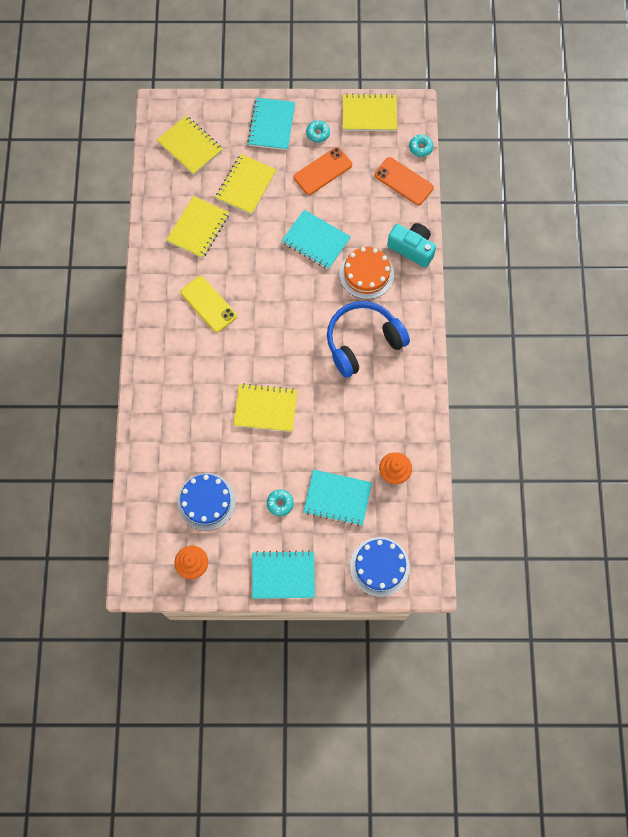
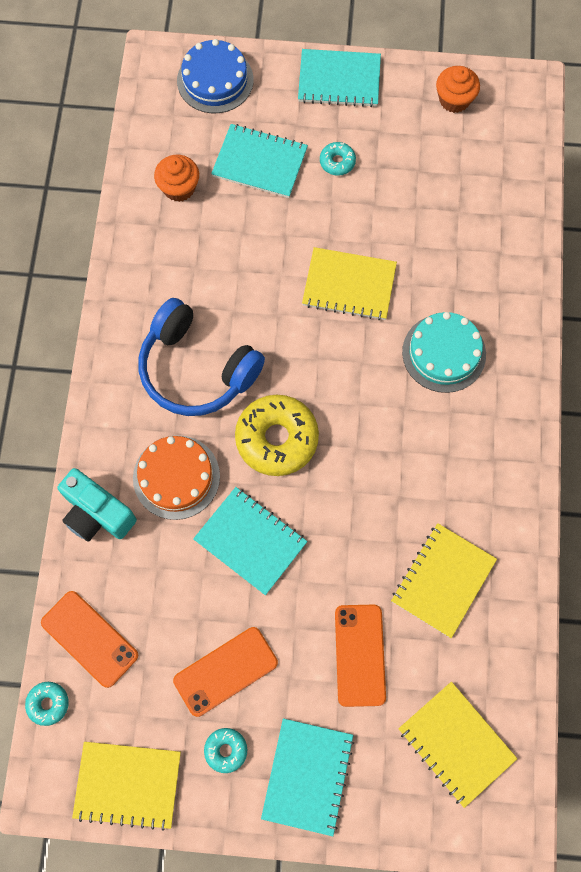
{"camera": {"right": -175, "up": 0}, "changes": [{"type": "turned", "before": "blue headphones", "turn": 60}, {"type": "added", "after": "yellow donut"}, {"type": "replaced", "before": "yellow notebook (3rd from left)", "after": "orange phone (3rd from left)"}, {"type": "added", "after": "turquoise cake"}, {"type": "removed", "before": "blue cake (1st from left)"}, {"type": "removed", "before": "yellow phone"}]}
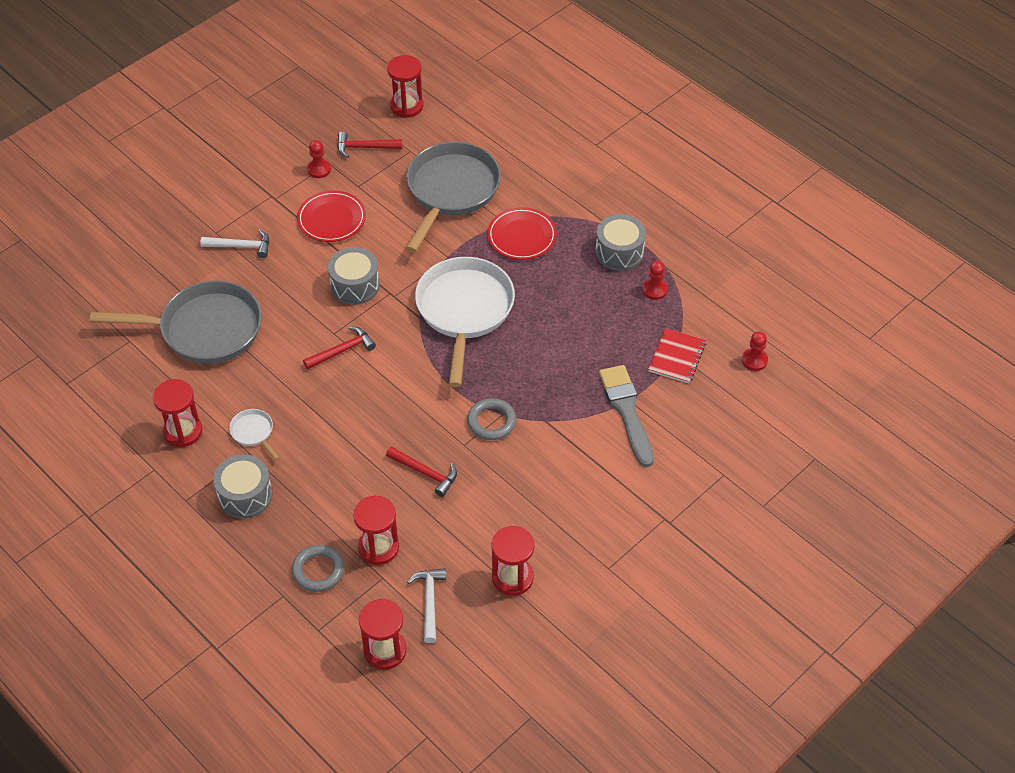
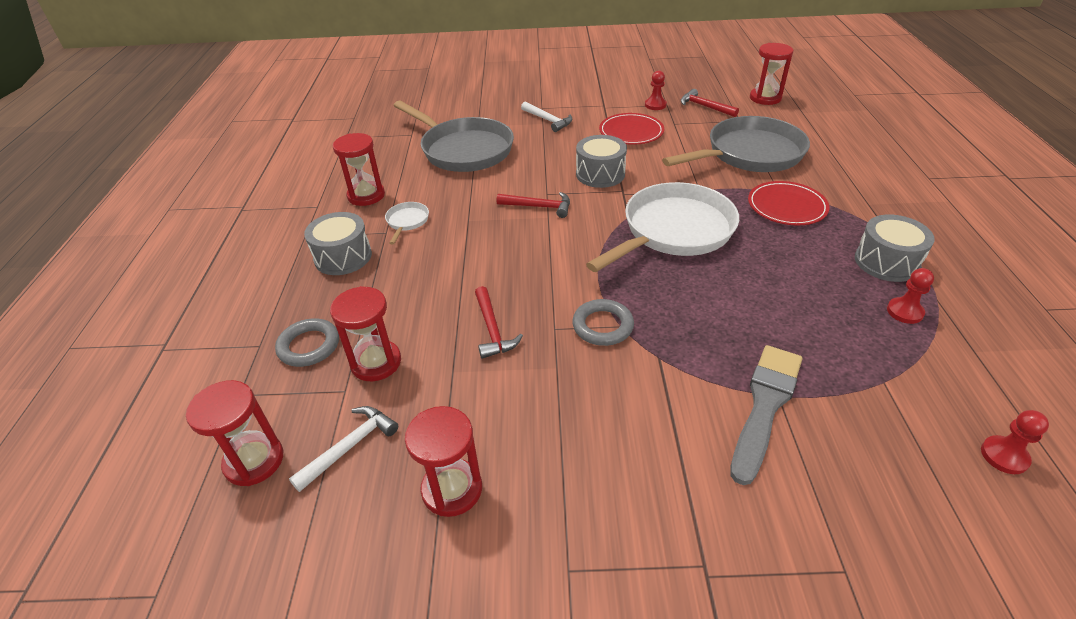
{"camera": {"right": 45, "up": -10}, "changes": [{"type": "removed", "before": "red notebook"}]}
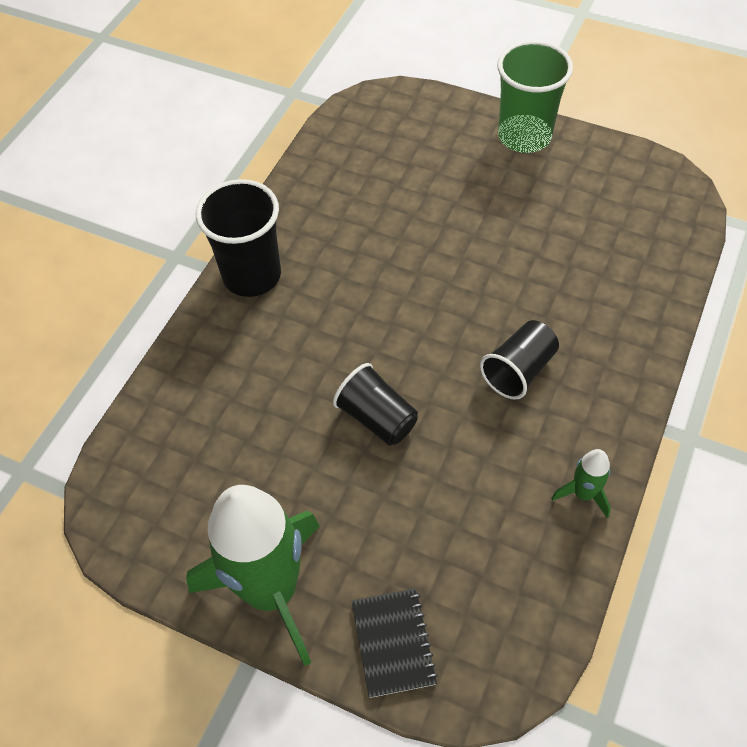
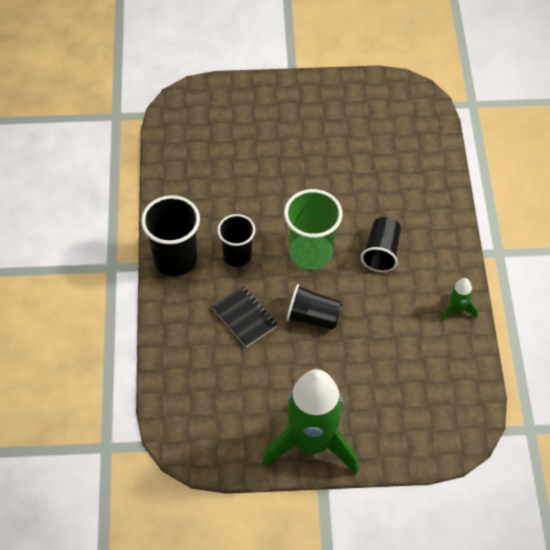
{"camera": {"right": -30, "up": 0}, "changes": [{"type": "moved", "before": "black notebook"}, {"type": "added", "after": "black cup (2nd from left)"}, {"type": "moved", "before": "green cup"}]}
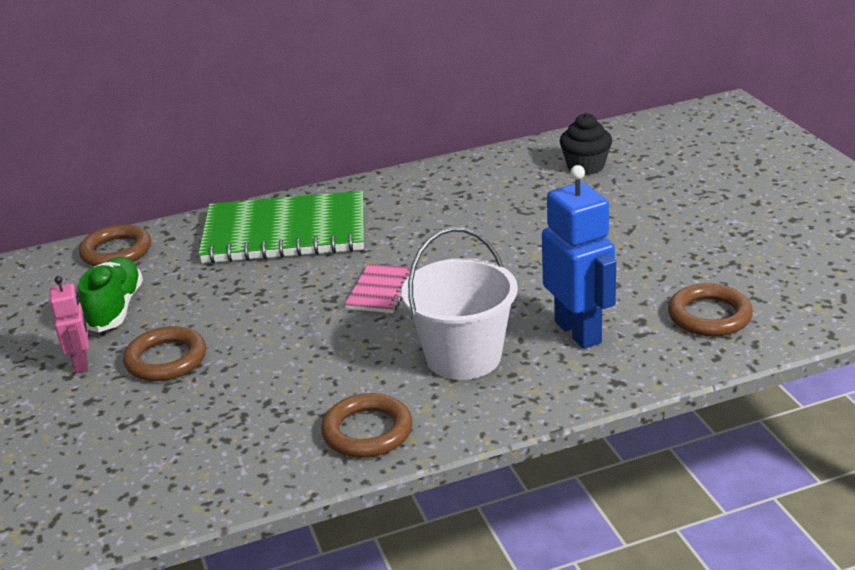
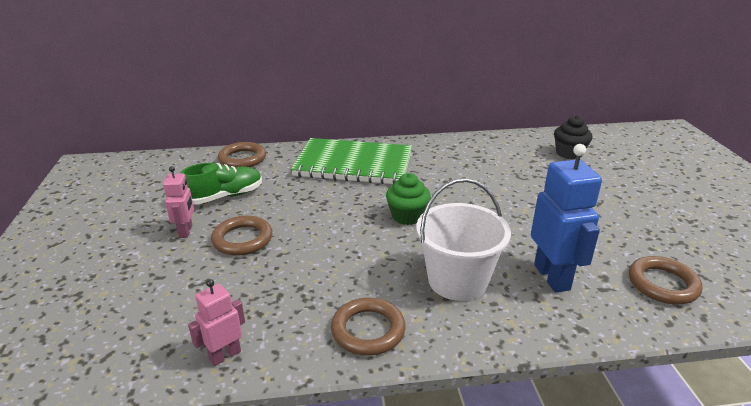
{"camera": {"right": 10, "up": 0}, "changes": [{"type": "turned", "before": "green shoe", "turn": 45}, {"type": "added", "after": "pink robot (2nd from left)"}, {"type": "replaced", "before": "pink notebook", "after": "green cupcake"}]}
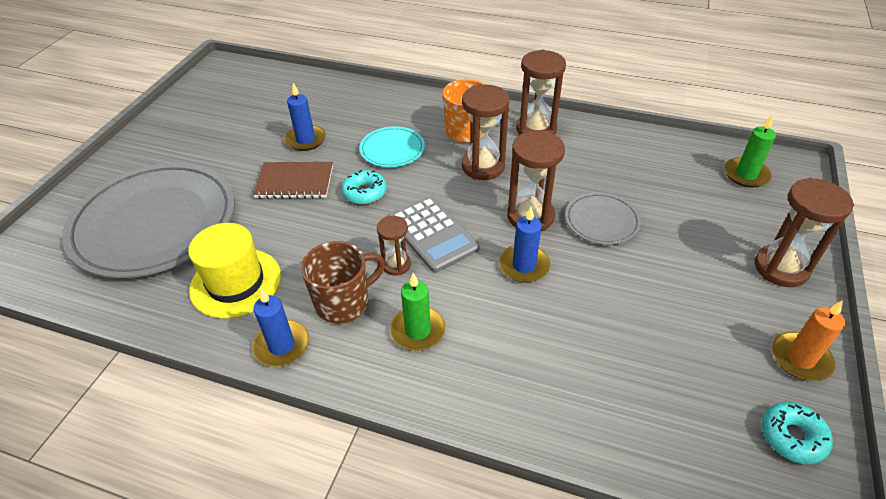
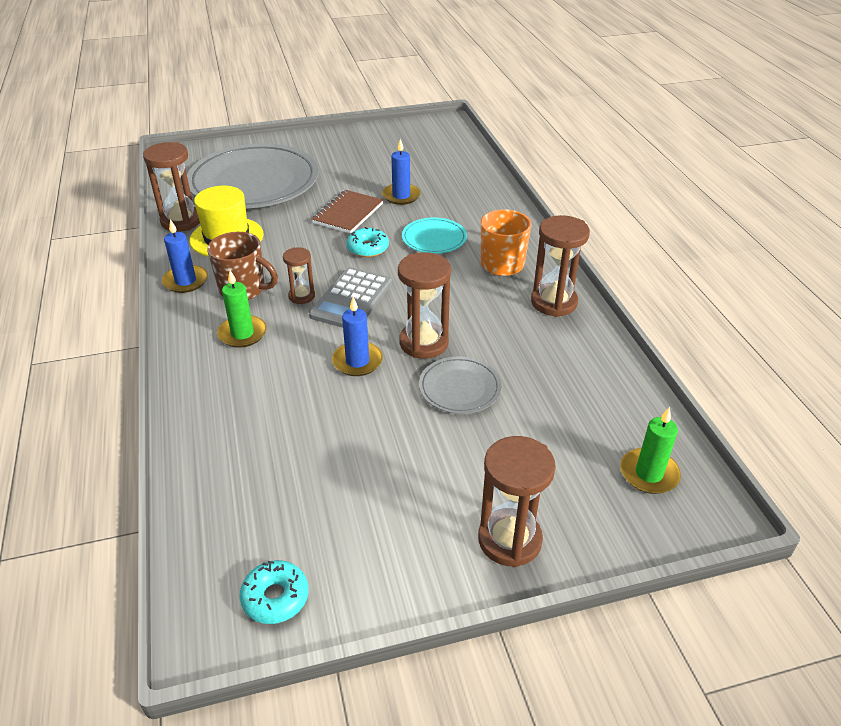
{"camera": {"right": 55, "up": -5}, "changes": [{"type": "moved", "before": "brown hourglass (2nd from left in the first image)", "after": "brown hourglass (1st from left)"}, {"type": "turned", "before": "brown notebook", "turn": 60}, {"type": "removed", "before": "orange candle"}]}
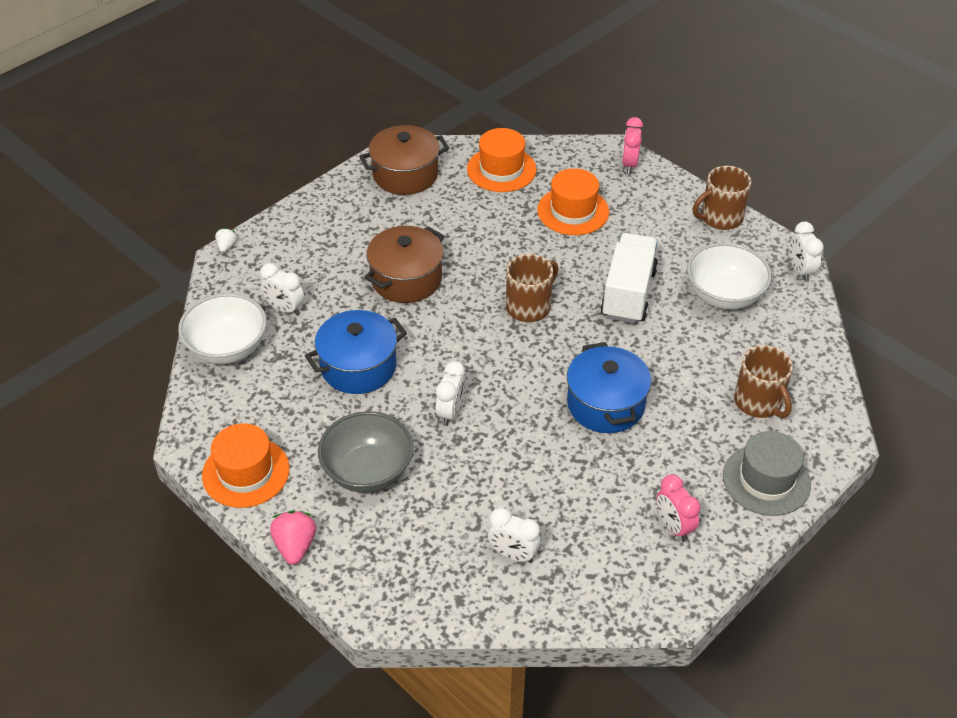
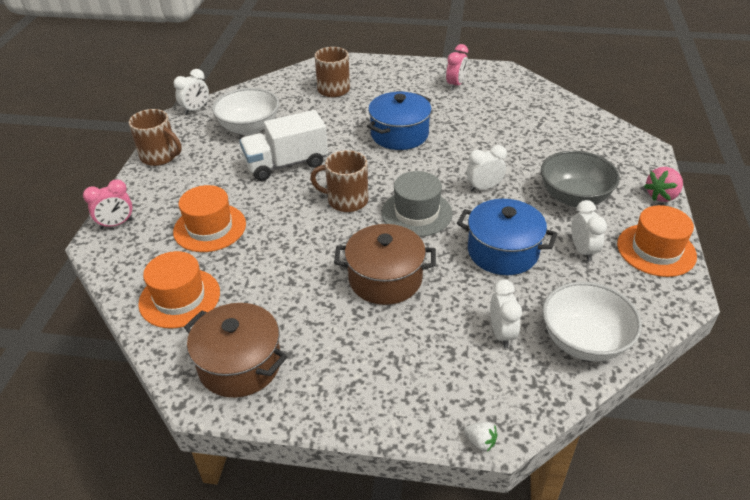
{"camera": {"right": -125, "up": -5}, "changes": [{"type": "moved", "before": "grey hat"}, {"type": "turned", "before": "white strawberry", "turn": -120}, {"type": "moved", "before": "white clock (3rd from left in the first image)", "after": "white clock (4th from left)"}]}
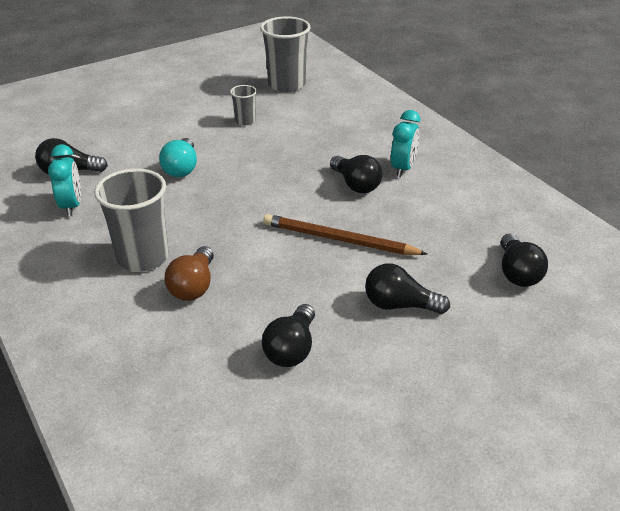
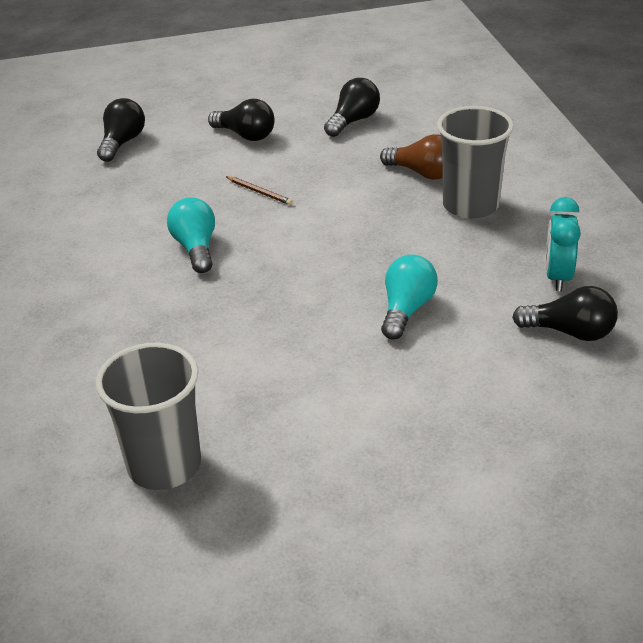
{"camera": {"right": -160, "up": 0}, "changes": [{"type": "recoloured", "before": "black light bulb (3rd from left)", "after": "turquoise light bulb (1st from left)"}, {"type": "resized", "before": "brown pencil", "scale": 0.47}, {"type": "turned", "before": "brown light bulb", "turn": 90}, {"type": "removed", "before": "grey cup (2nd from left)"}, {"type": "removed", "before": "turquoise clock (2nd from left)"}]}
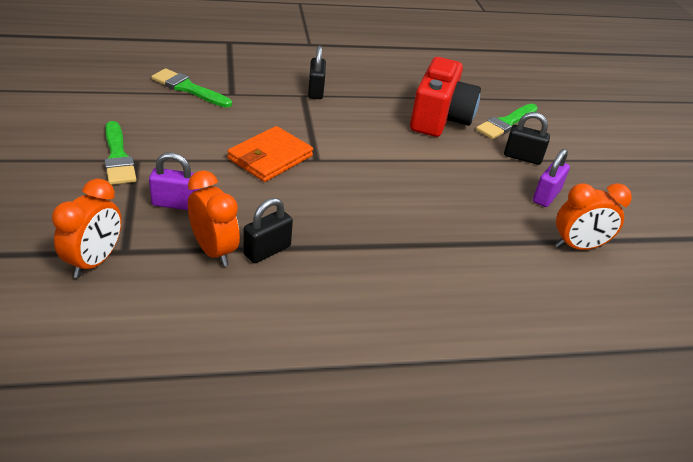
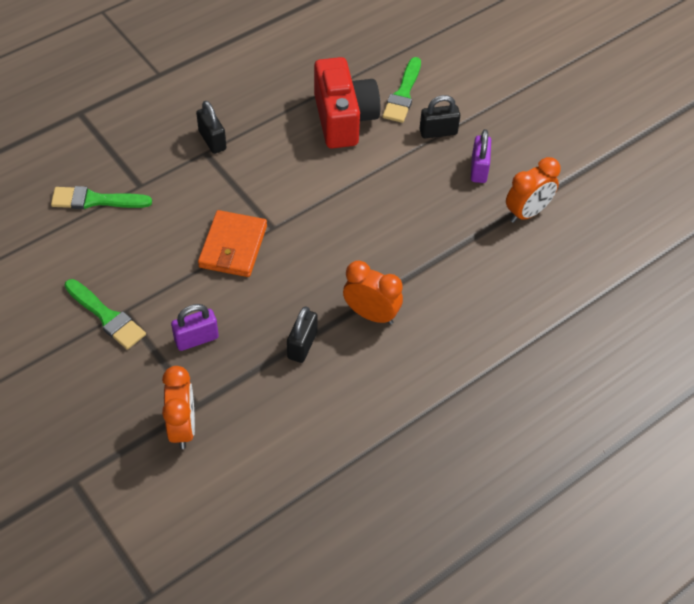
{"camera": {"right": -25, "up": 15}, "changes": [{"type": "moved", "before": "orange clock (2nd from left)"}]}
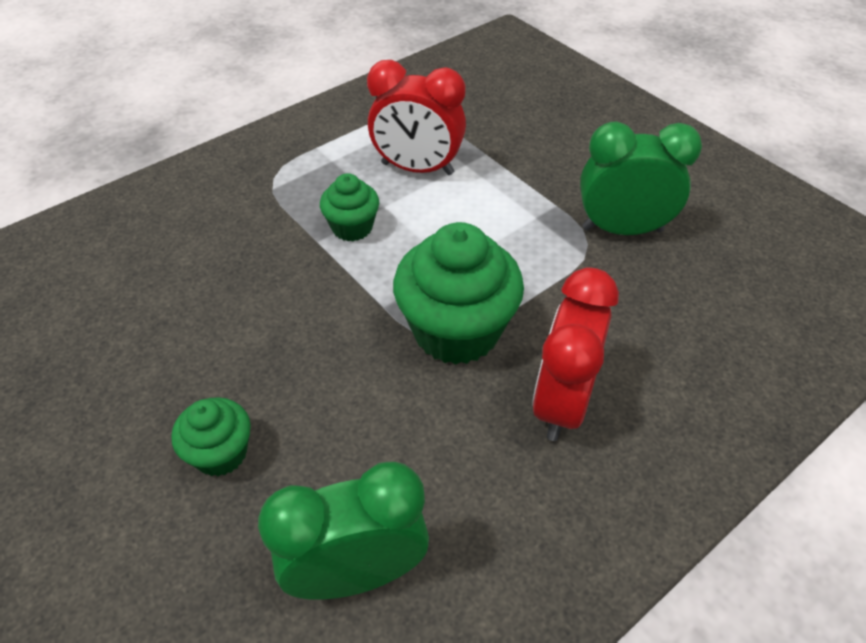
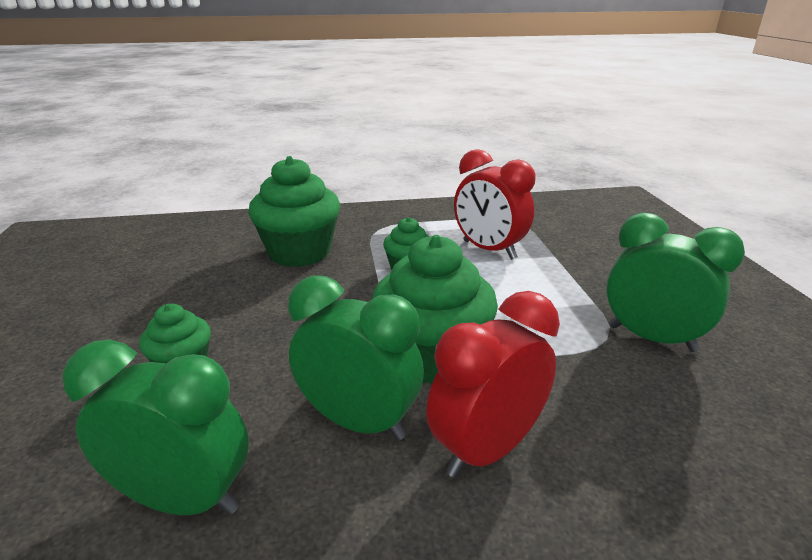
{"camera": {"right": 30, "up": -20}, "changes": [{"type": "added", "after": "green cupcake (2nd from left)"}, {"type": "added", "after": "green clock (2nd from left)"}]}
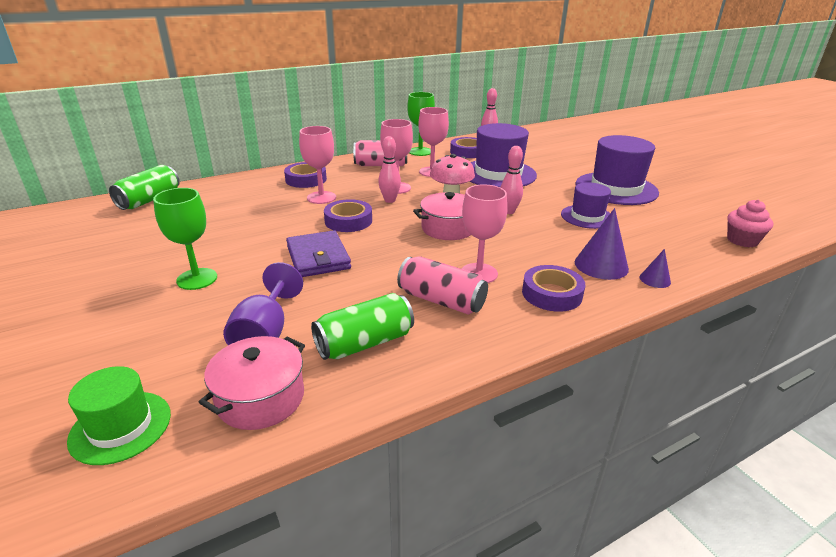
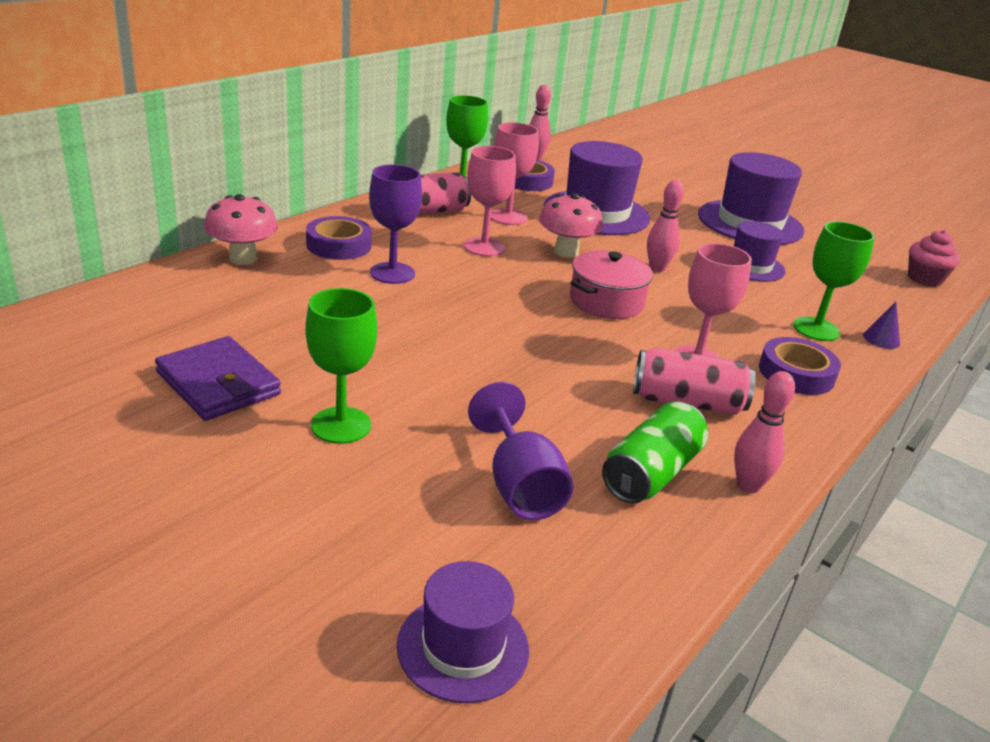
{"camera": {"right": -25, "up": 0}, "changes": [{"type": "moved", "before": "purple wallet"}, {"type": "added", "after": "pink mushroom (1st from left)"}, {"type": "recoloured", "before": "pink goblet (1st from left)", "after": "purple goblet (1st from left)"}, {"type": "recoloured", "before": "green hat", "after": "purple hat (1st from left)"}, {"type": "moved", "before": "pink bowling pin (1st from left in the first image)", "after": "pink bowling pin (3rd from left)"}, {"type": "replaced", "before": "purple cone (1st from left)", "after": "green goblet (3rd from left)"}, {"type": "removed", "before": "green can (1st from left)"}, {"type": "removed", "before": "pink pot (1st from left)"}, {"type": "removed", "before": "purple tape (2nd from left)"}]}
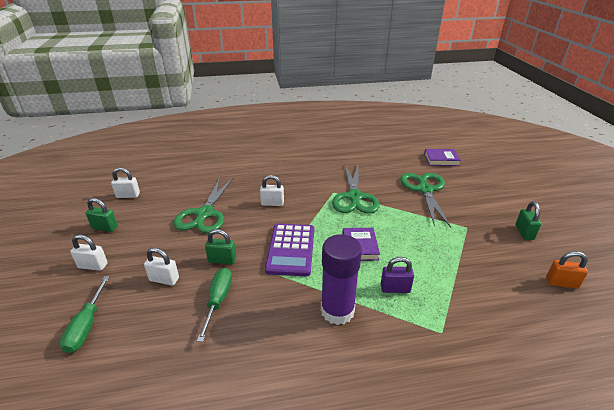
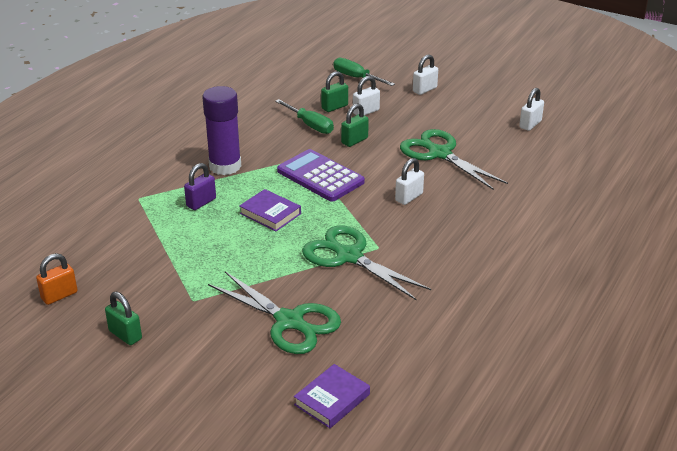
{"camera": {"right": 130, "up": 0}, "changes": [{"type": "moved", "before": "green padlock (1st from left in the first image)", "after": "green padlock (2nd from left)"}]}
